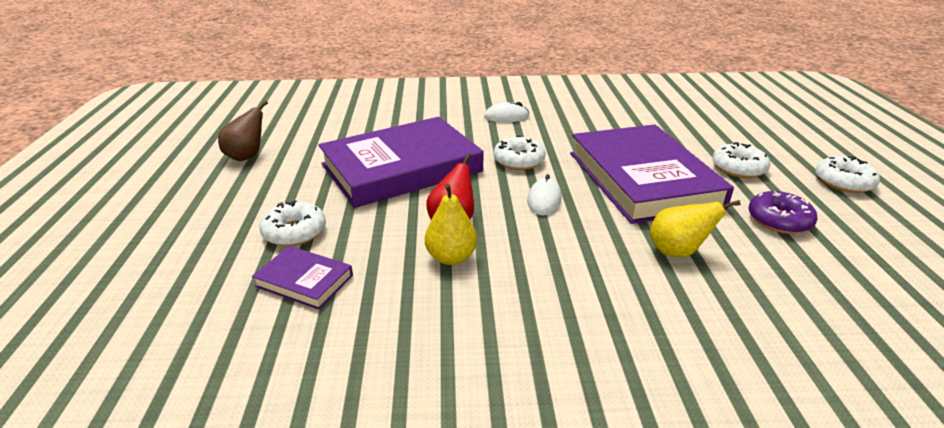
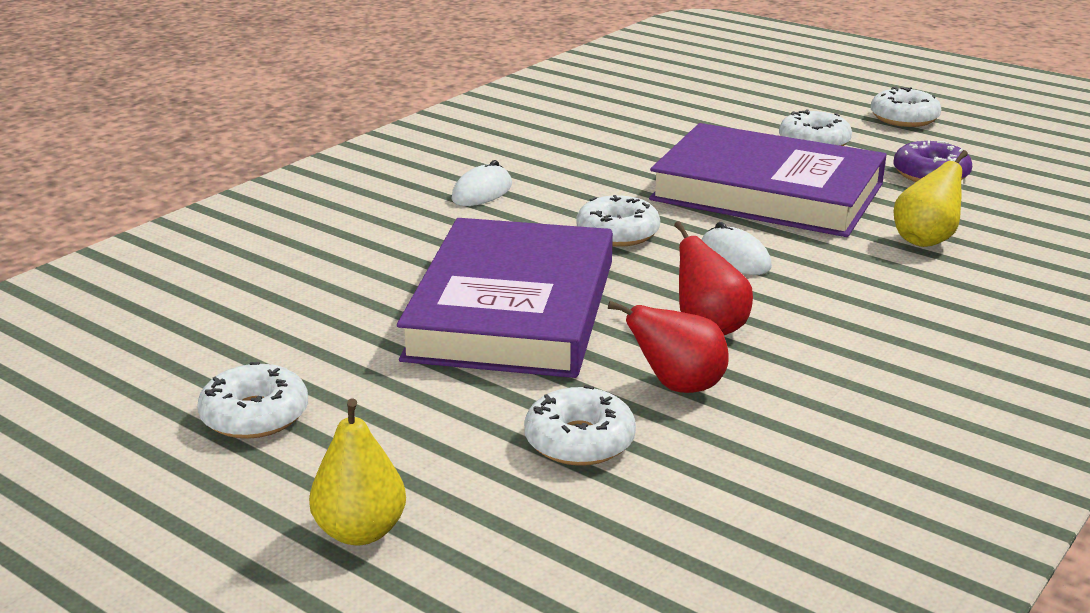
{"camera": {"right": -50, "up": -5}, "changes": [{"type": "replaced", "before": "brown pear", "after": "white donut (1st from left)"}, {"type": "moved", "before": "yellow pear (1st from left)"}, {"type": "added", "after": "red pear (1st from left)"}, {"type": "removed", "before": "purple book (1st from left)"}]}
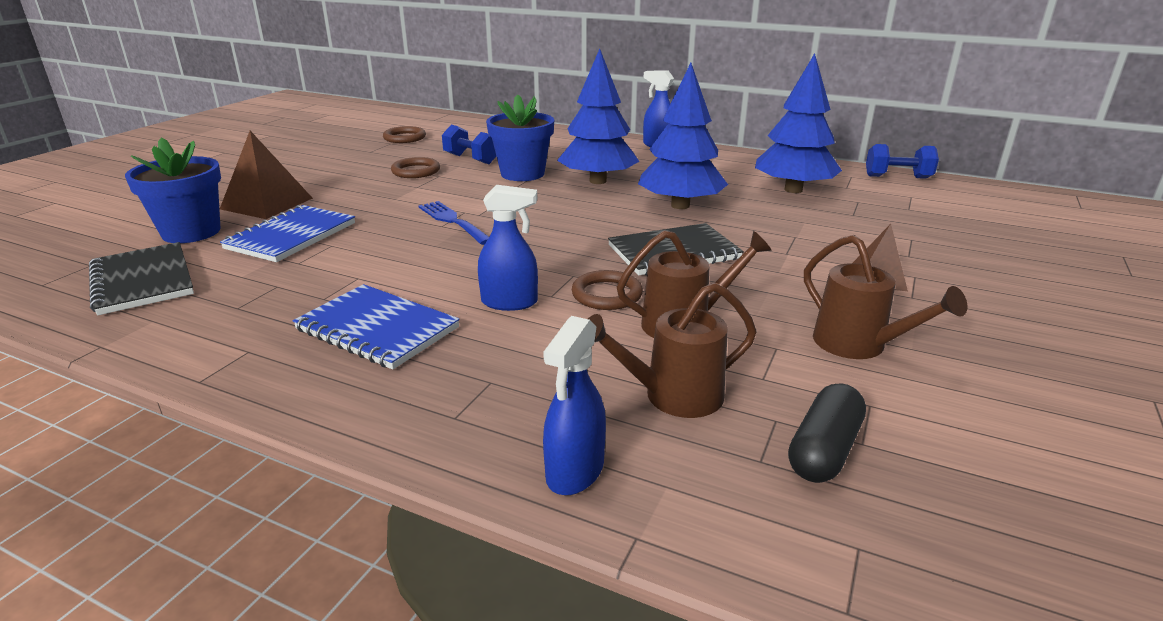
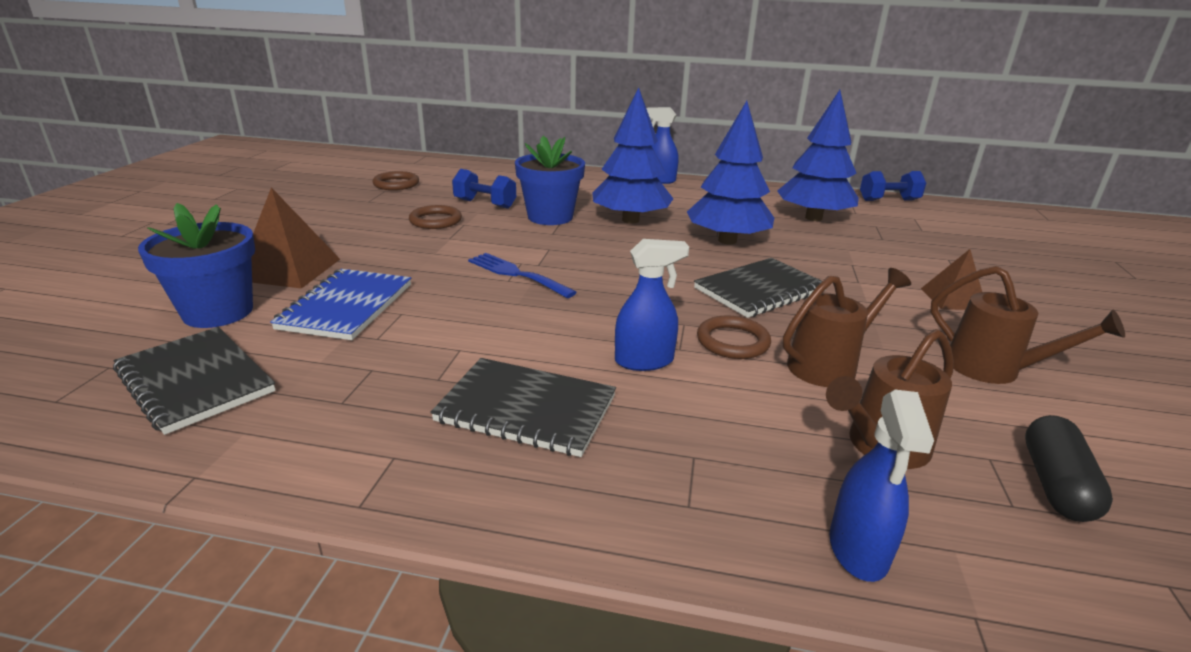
{"camera": {"right": -15, "up": 0}, "changes": [{"type": "recoloured", "before": "blue notebook (2nd from left)", "after": "black notebook (2nd from left)"}]}
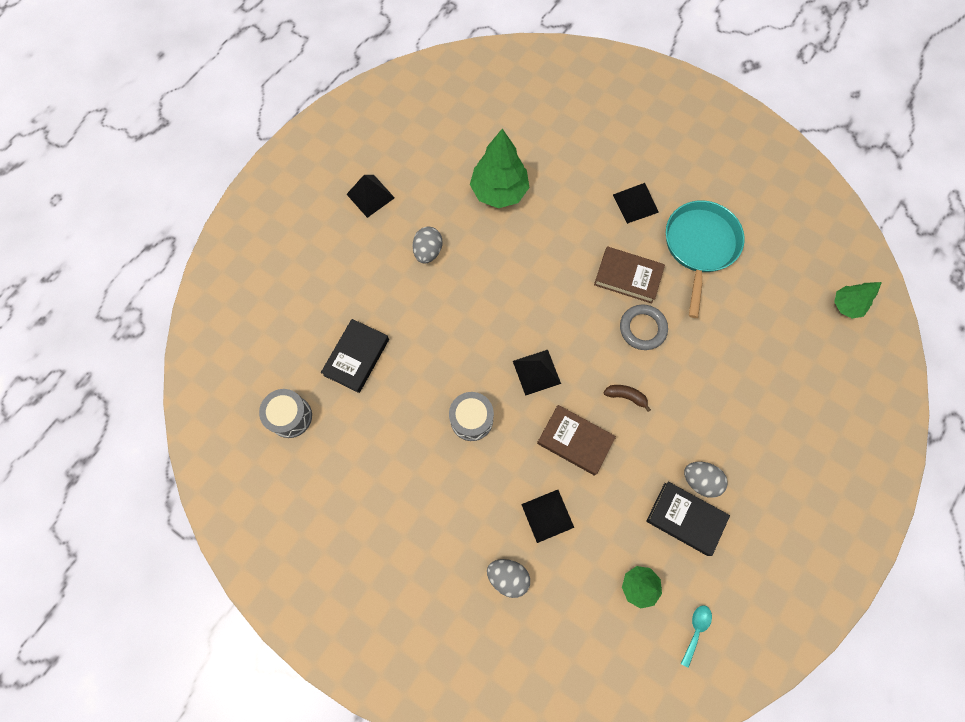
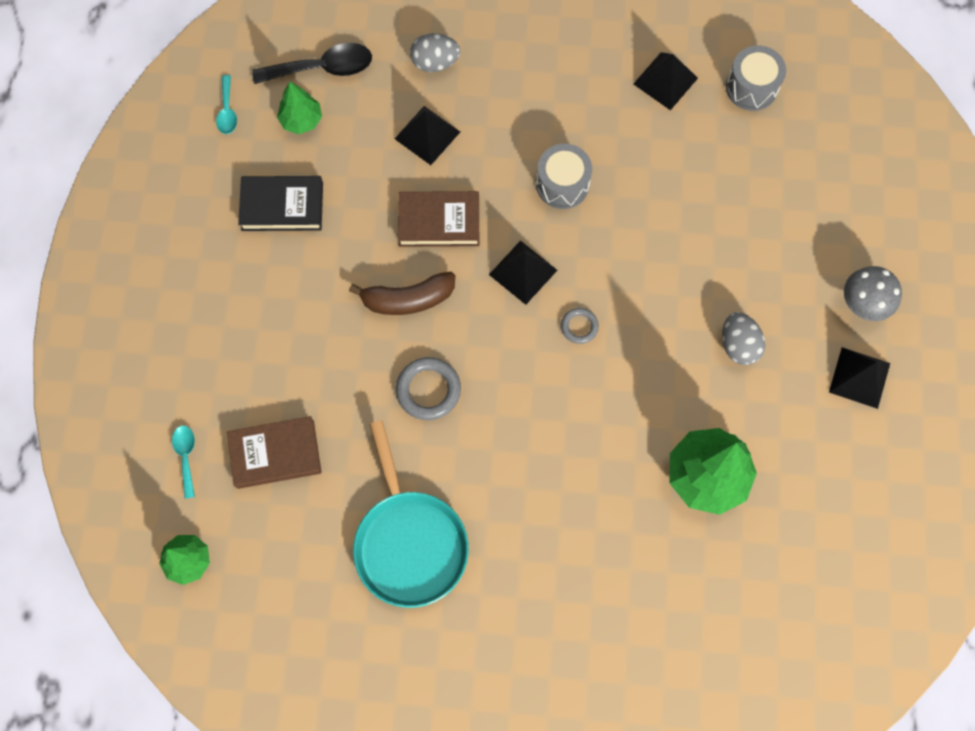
{"camera": {"right": 150, "up": 0}, "changes": [{"type": "added", "after": "turquoise spoon (1st from left)"}, {"type": "moved", "before": "brown book (2nd from left in the first image)", "after": "brown book (1st from left)"}, {"type": "added", "after": "black spoon"}, {"type": "resized", "before": "brown banana", "scale": 1.68}, {"type": "added", "after": "grey ring (2nd from left)"}, {"type": "moved", "before": "black pyramid (4th from left in the first image)", "after": "black pyramid (3rd from left)"}, {"type": "added", "after": "grey mushroom"}, {"type": "removed", "before": "black book (1st from left)"}, {"type": "removed", "before": "grey egg (3rd from left)"}]}
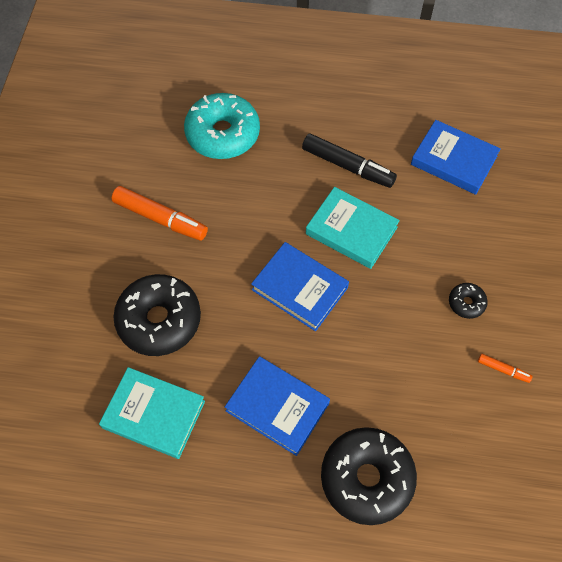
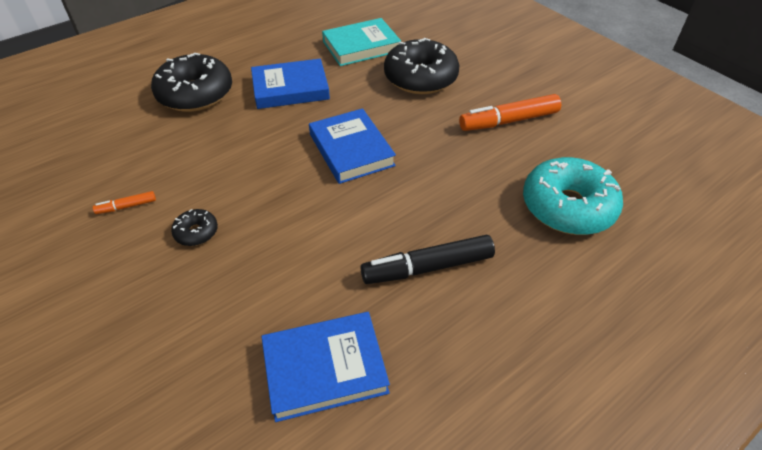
{"camera": {"right": 135, "up": -15}, "changes": [{"type": "turned", "before": "blue book (2nd from left in the first image)", "turn": 75}, {"type": "removed", "before": "turquoise book (2nd from left)"}]}
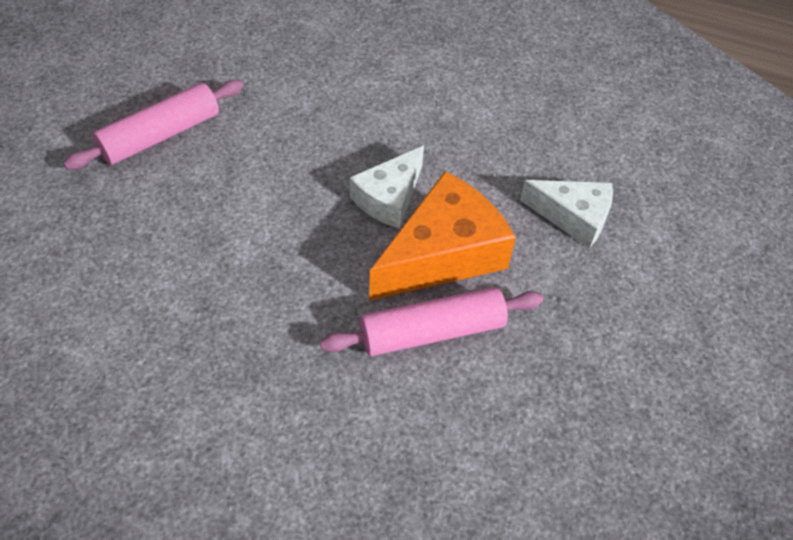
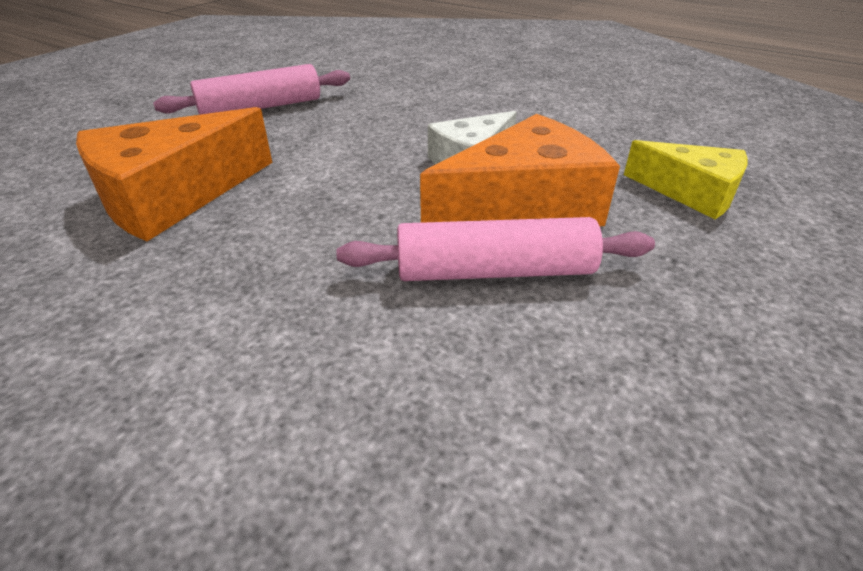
{"camera": {"right": 15, "up": -15}, "changes": [{"type": "added", "after": "orange cheese (1st from left)"}, {"type": "recoloured", "before": "white cheese (2nd from left)", "after": "yellow cheese"}]}
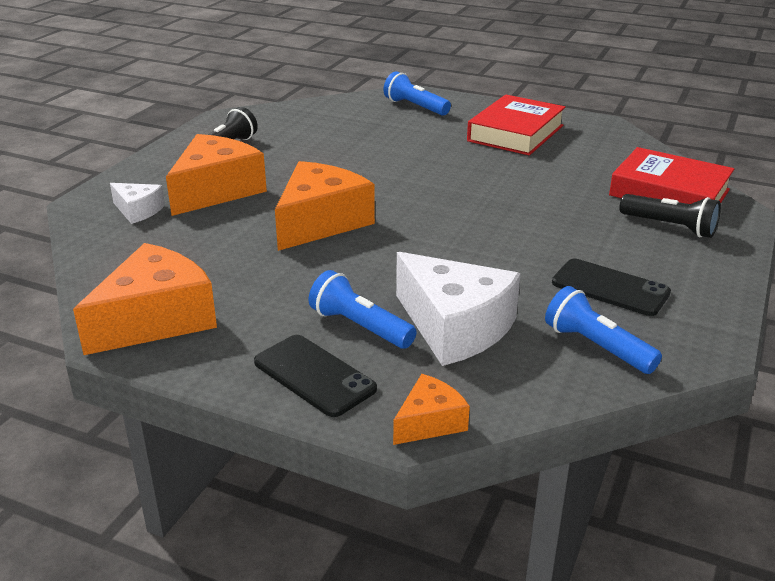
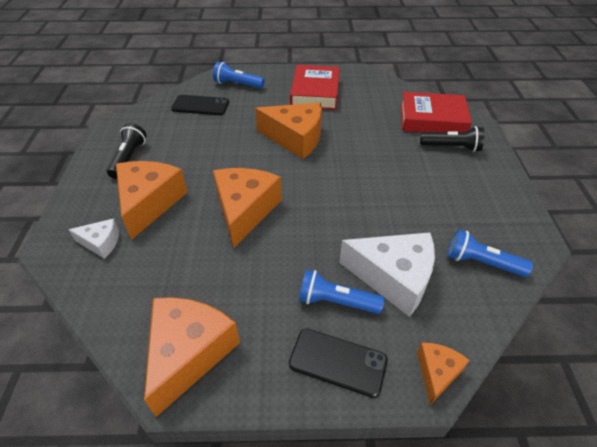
{"camera": {"right": -25, "up": 15}, "changes": [{"type": "moved", "before": "black phone (2nd from left in the first image)", "after": "black phone (1st from left)"}, {"type": "added", "after": "orange cheese (4th from left)"}]}
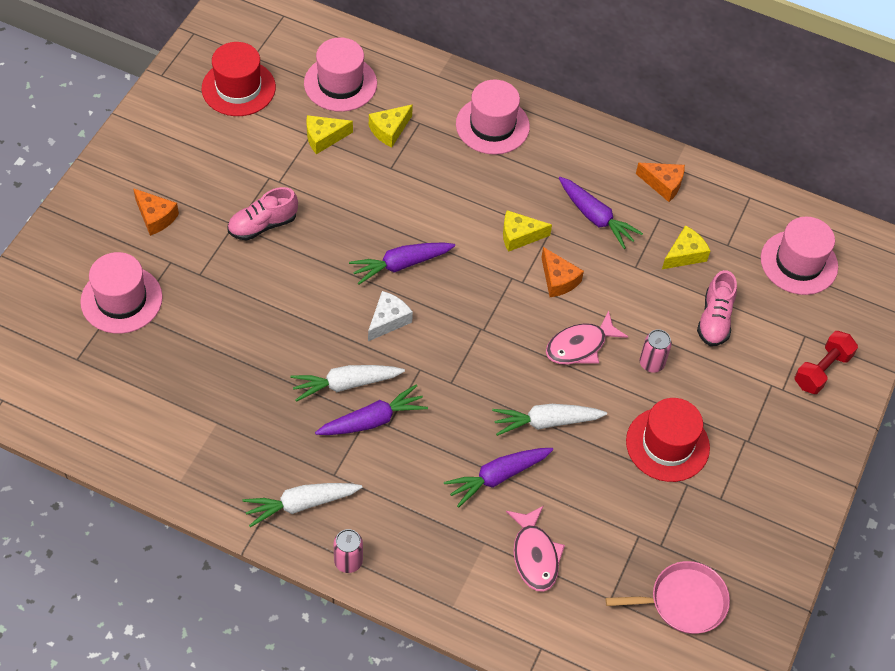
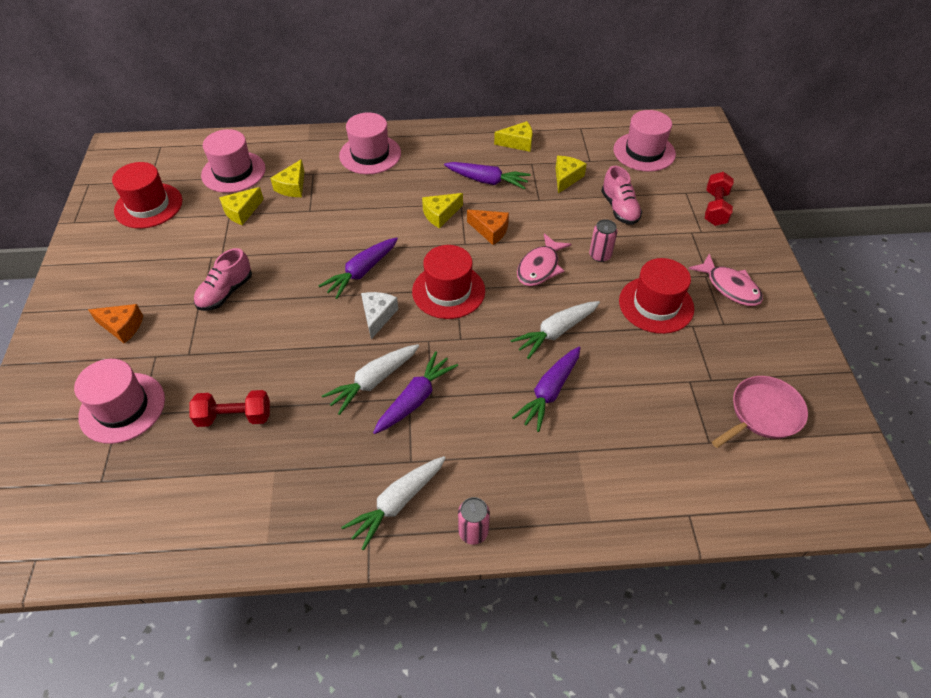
{"camera": {"right": -25, "up": -5}, "changes": [{"type": "added", "after": "red dumbbell (1st from left)"}, {"type": "added", "after": "red hat (2nd from left)"}, {"type": "recoloured", "before": "orange cheese (3rd from left)", "after": "yellow cheese (4th from left)"}, {"type": "moved", "before": "pink fish (1st from left in the first image)", "after": "pink fish (2nd from left)"}]}
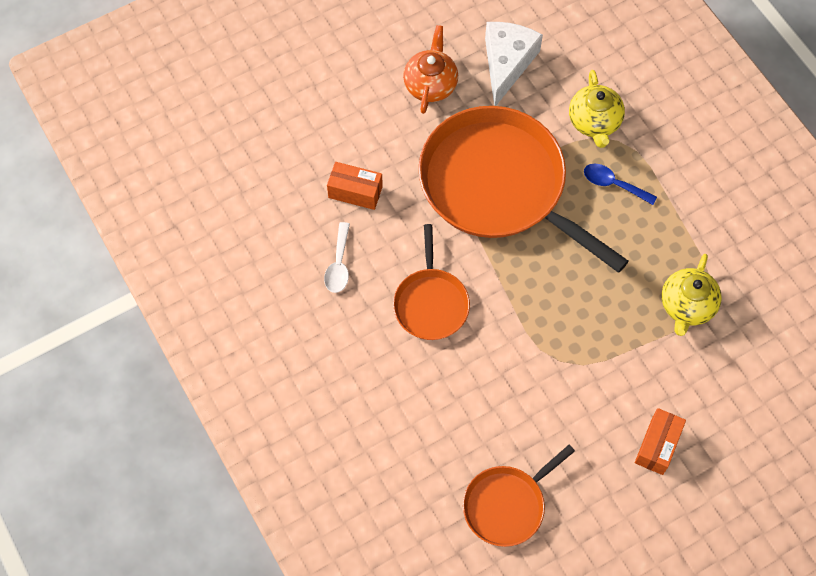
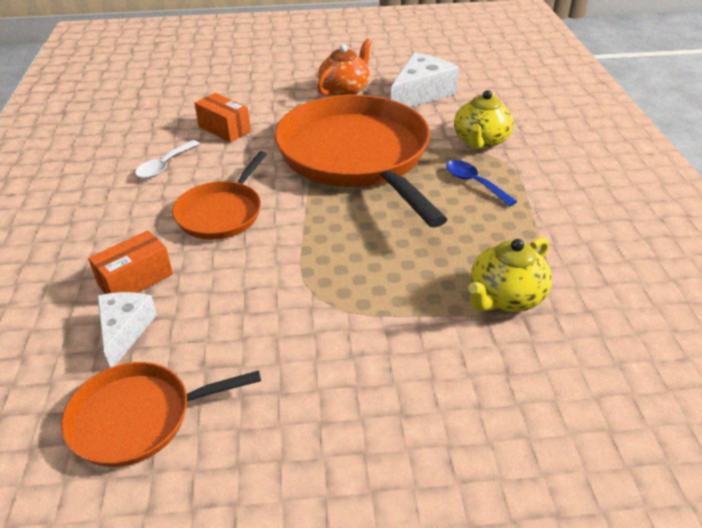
{"camera": {"right": 25, "up": -25}, "changes": [{"type": "moved", "before": "orange box (2nd from left in the first image)", "after": "orange box (1st from left)"}, {"type": "added", "after": "white cheese (1st from left)"}]}
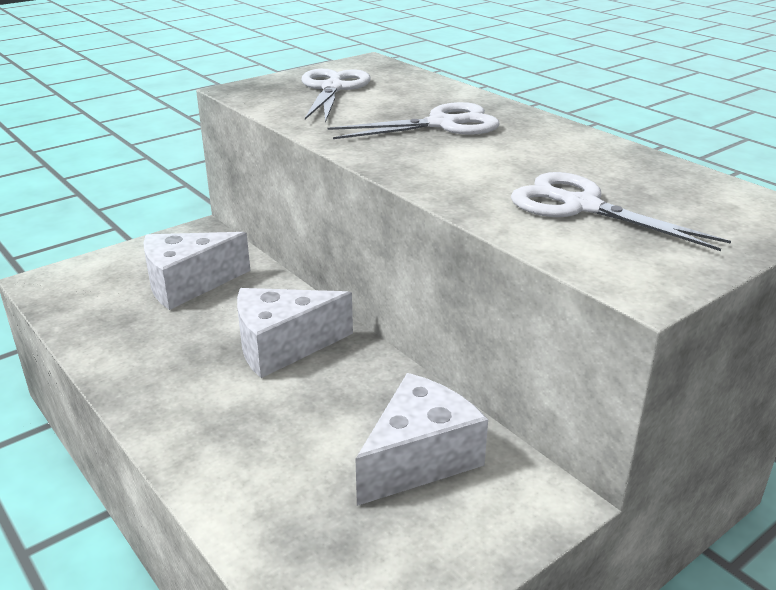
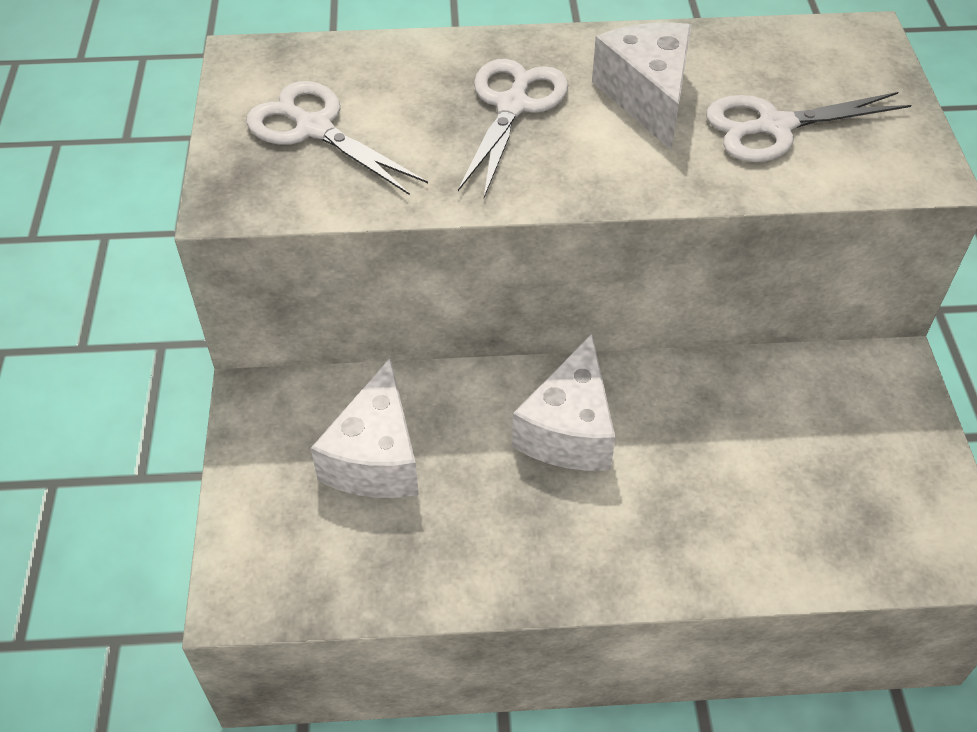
{"camera": {"right": -55, "up": 20}, "changes": [{"type": "moved", "before": "white cheese (3rd from left)"}]}
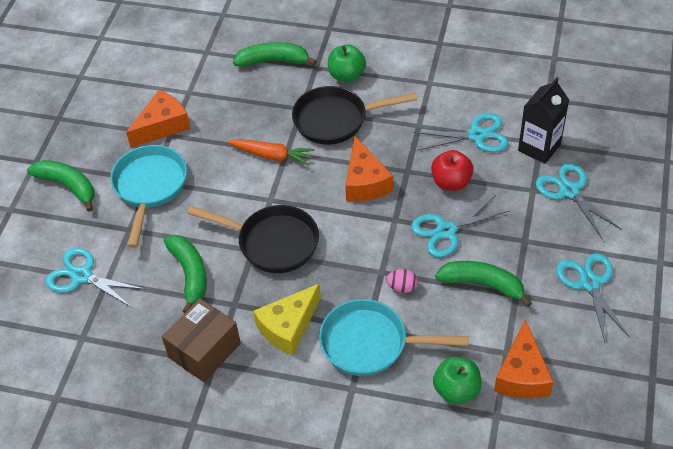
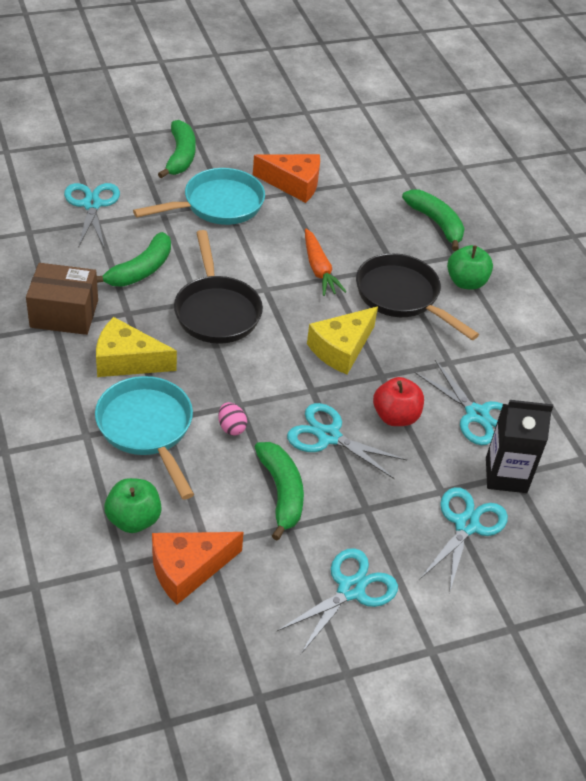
{"camera": {"right": 50, "up": -5}, "changes": [{"type": "recoloured", "before": "orange cheese (2nd from left)", "after": "yellow cheese (2nd from left)"}]}
